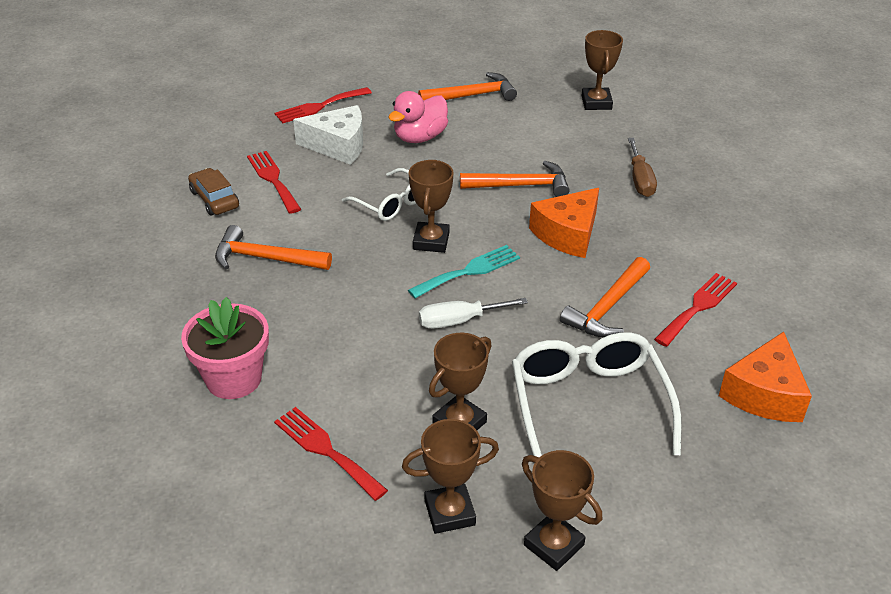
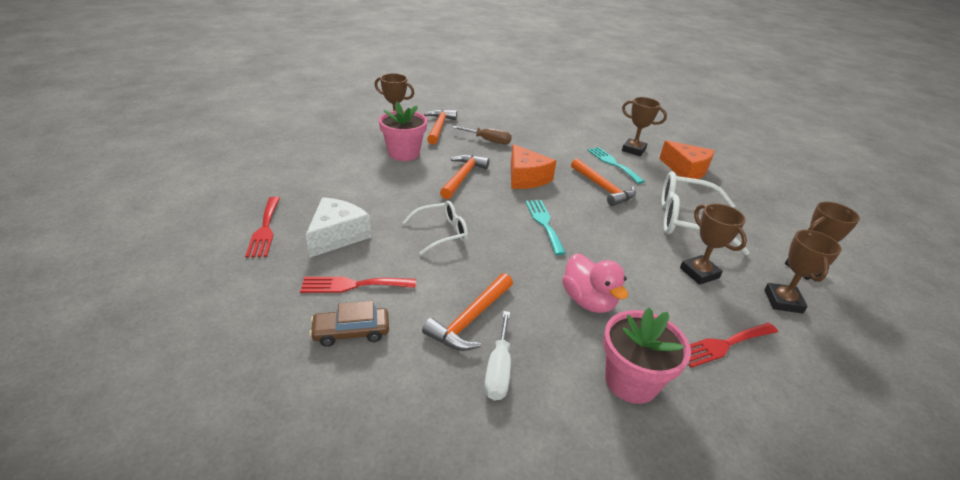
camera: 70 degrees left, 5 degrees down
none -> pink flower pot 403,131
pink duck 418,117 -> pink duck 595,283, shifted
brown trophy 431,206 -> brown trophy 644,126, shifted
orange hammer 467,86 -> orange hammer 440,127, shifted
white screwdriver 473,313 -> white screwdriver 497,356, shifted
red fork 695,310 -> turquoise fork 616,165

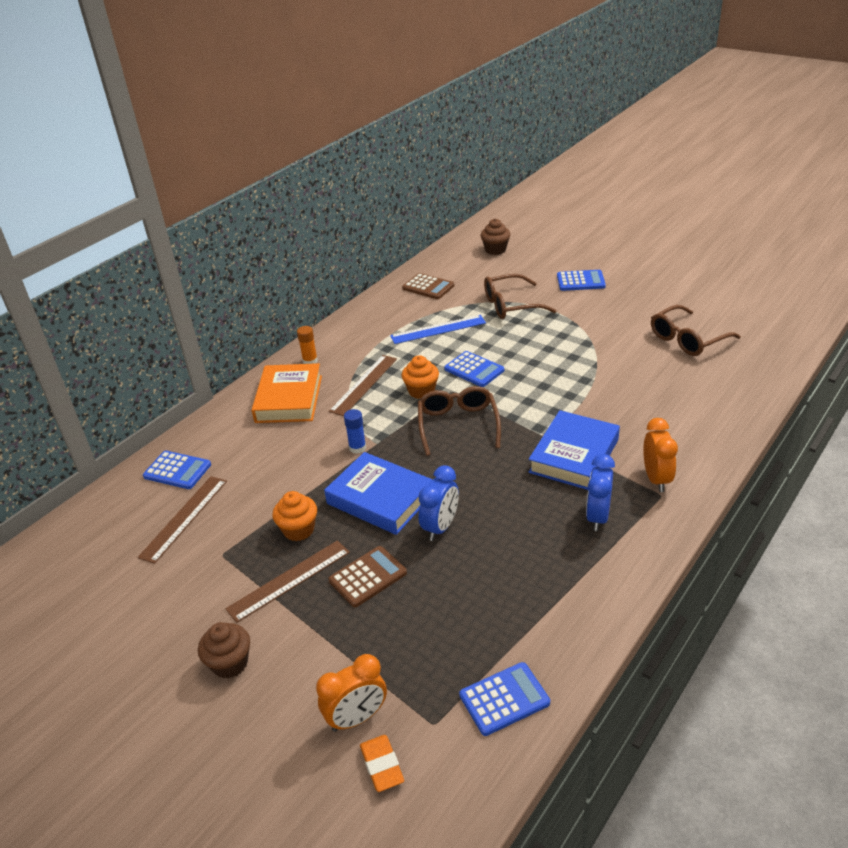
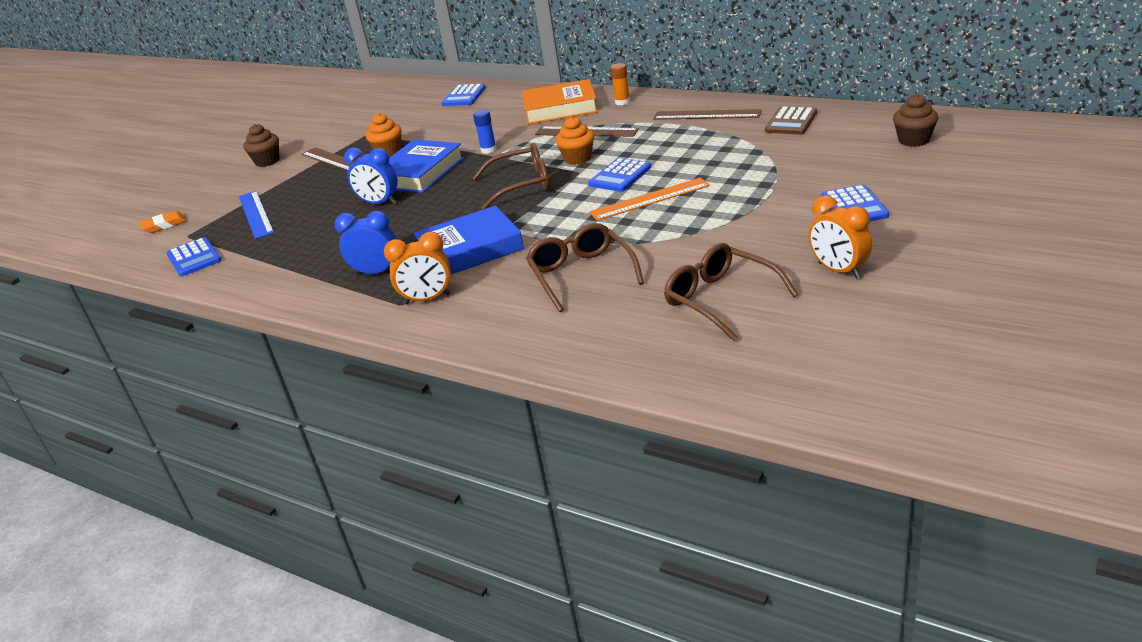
camera: 85 degrees right, 5 degrees down
brown calculator 368,576 -> none
none -> orange ruler 649,199
brown ruler 182,520 -> brown ruler 707,114, shifted
orange clock 351,693 -> orange clock 840,237, shifted
blue ruler 438,329 -> blue ruler 256,215, shifted
brown glasses 520,296 -> brown glasses 585,267, shifted
blue book 574,450 -> blue book 468,240, 45 degrees counterclockwise

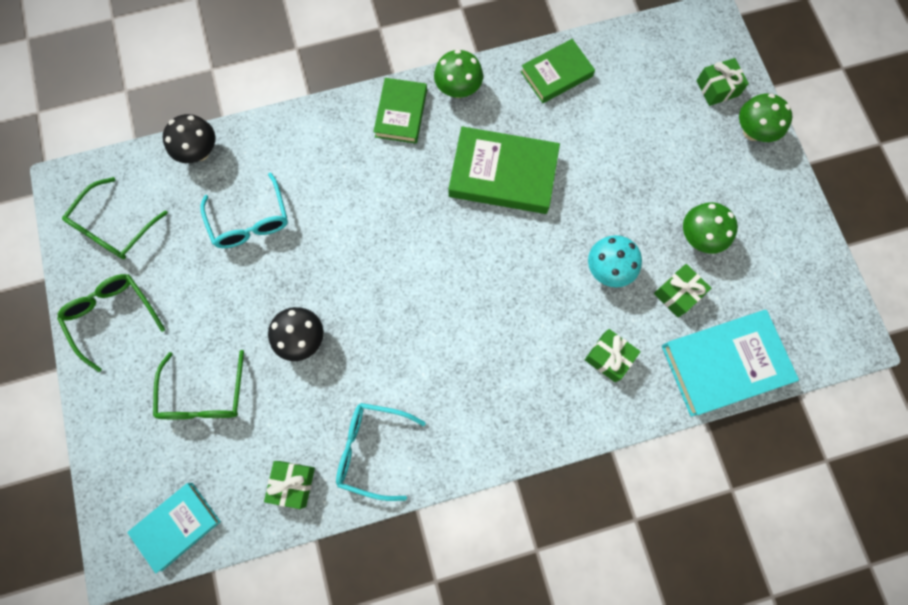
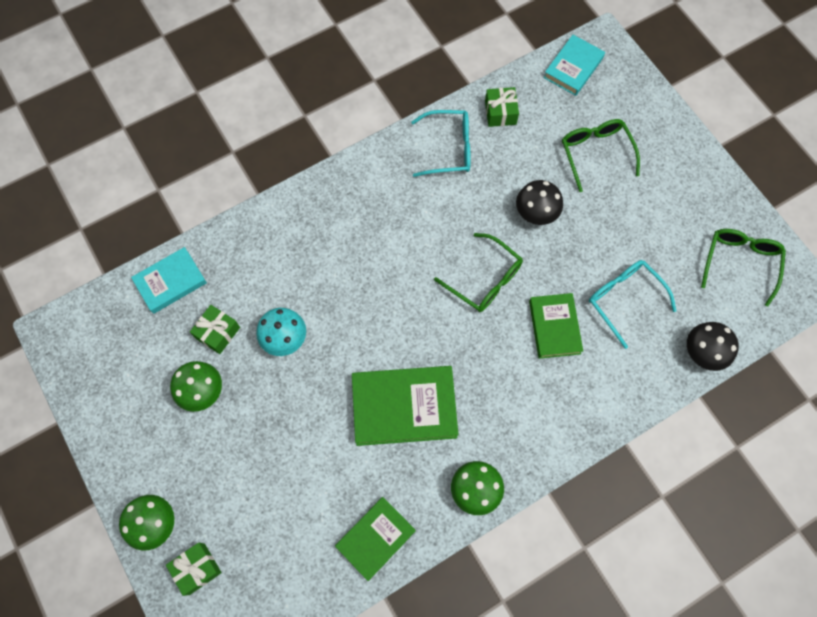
camera: 165 degrees right, 5 degrees down
green gift 613,355 -> none
green glasses 111,323 -> green glasses 478,272, shifted
green book 400,111 -> green book 556,326, shifted
turquoise book 730,363 -> turquoise book 169,280, x0.63

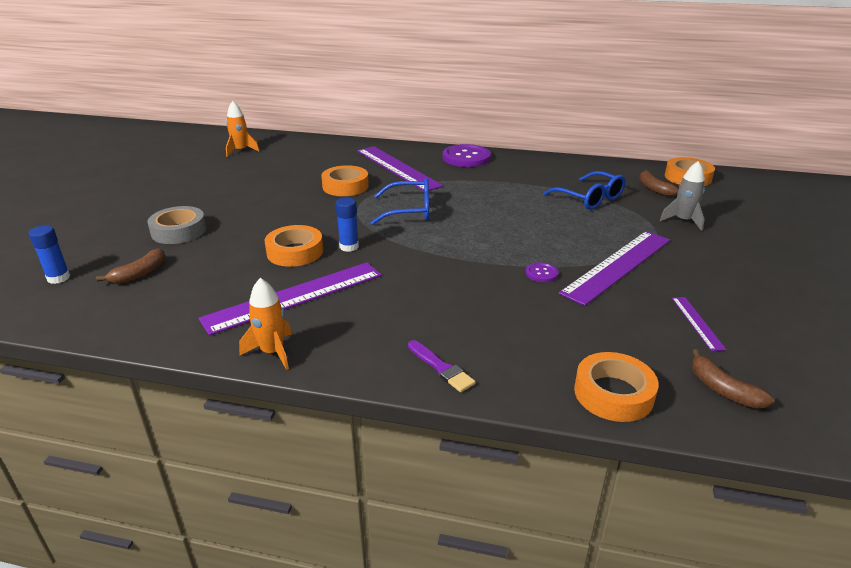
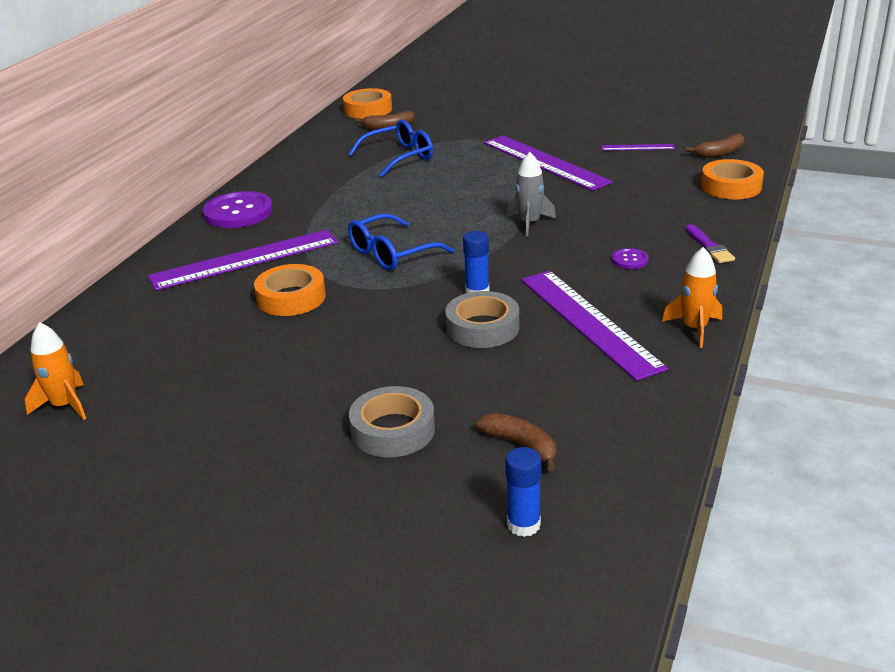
camera: 80 degrees left, 0 degrees up
purple button 542,272 -> purple button 630,258, shifted
grey rocket 682,196 -> grey rocket 531,194, shifted
orange tape 293,246 -> grey tape 482,319
blue glasses 399,201 -> blue glasses 401,242, 135 degrees counterclockwise
purple brush 442,366 -> purple brush 710,243, 105 degrees clockwise

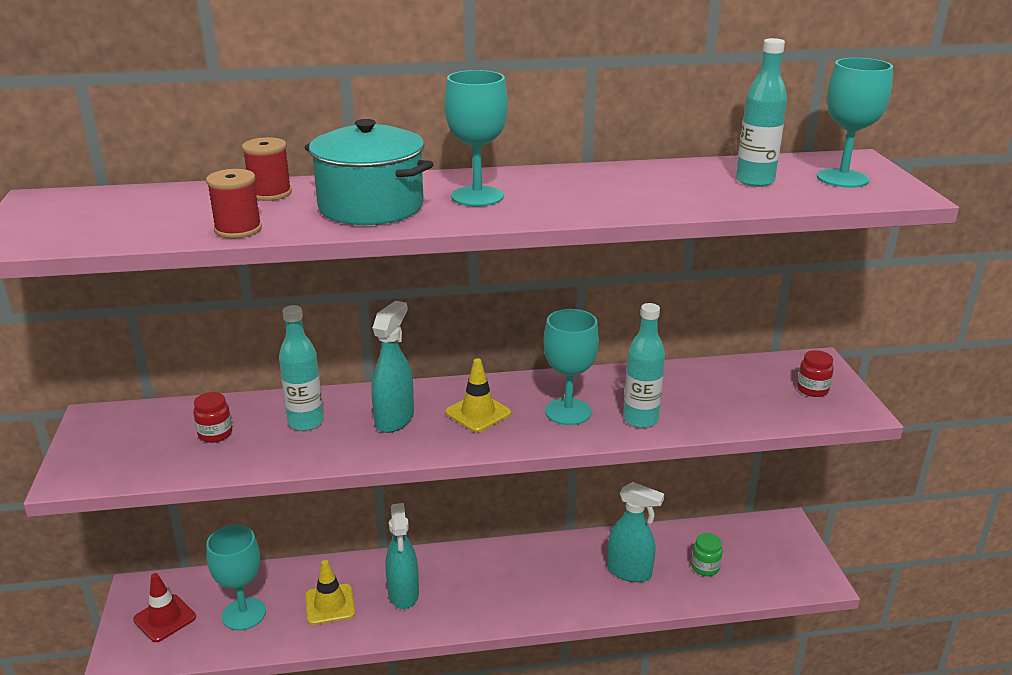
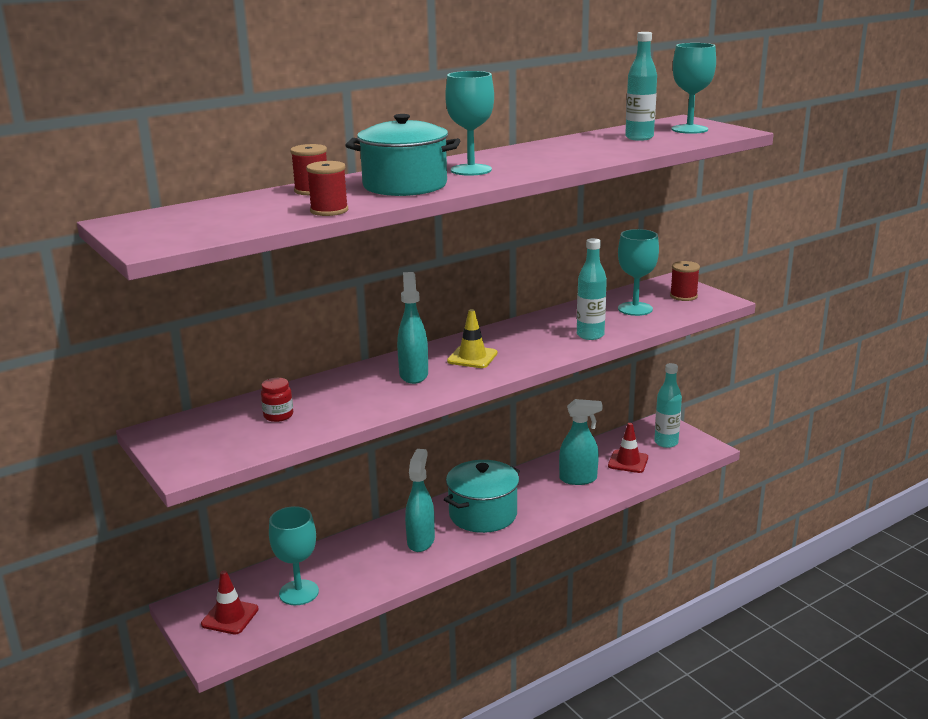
camera: 25 degrees left, 5 degrees down
yellow traffic cone 330,592 -> none
none -> turquoise pot 482,496
turquoise bottle 301,368 -> turquoise bottle 668,405, shifted
turquoise goblet 571,367 -> turquoise goblet 638,272, shifted
green jar 707,554 -> red traffic cone 628,448
red jar 815,373 -> red spool 685,281
turquoise spray bottle 402,556 -> turquoise spray bottle 420,500, 135 degrees counterclockwise

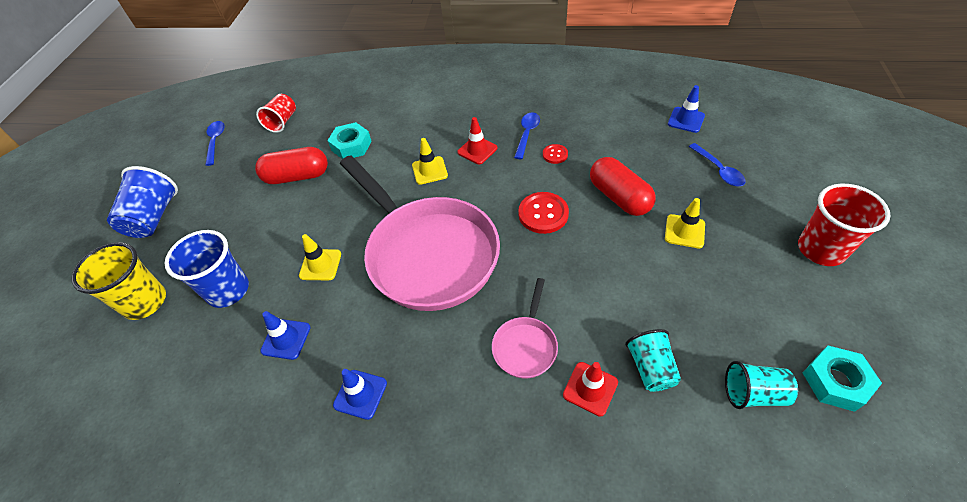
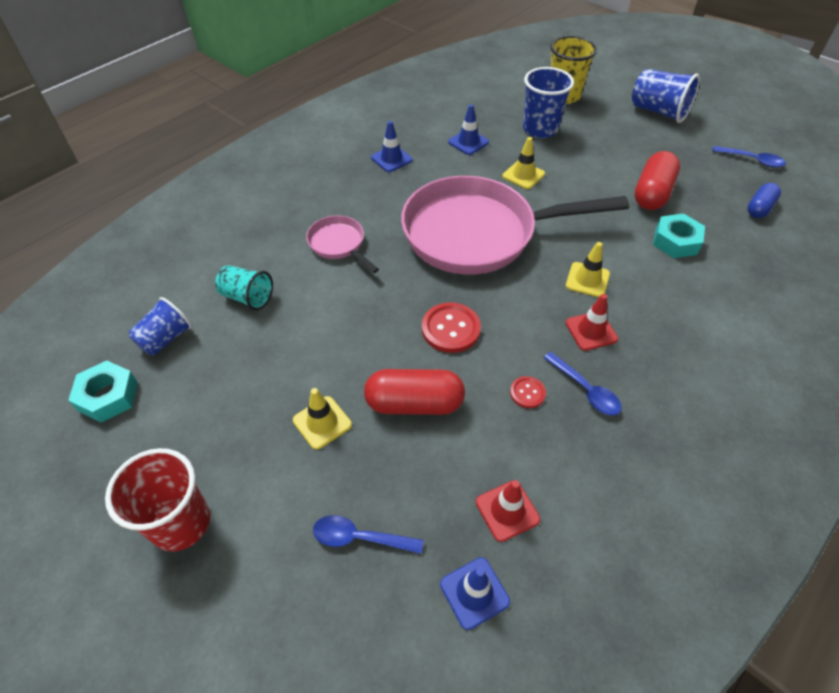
camera: 120 degrees right, 0 degrees up
red traffic cone 590,389 -> red traffic cone 508,511, shifted
red cup 276,113 -> blue capsule 764,200
turquoise cup 761,385 -> blue cup 160,326

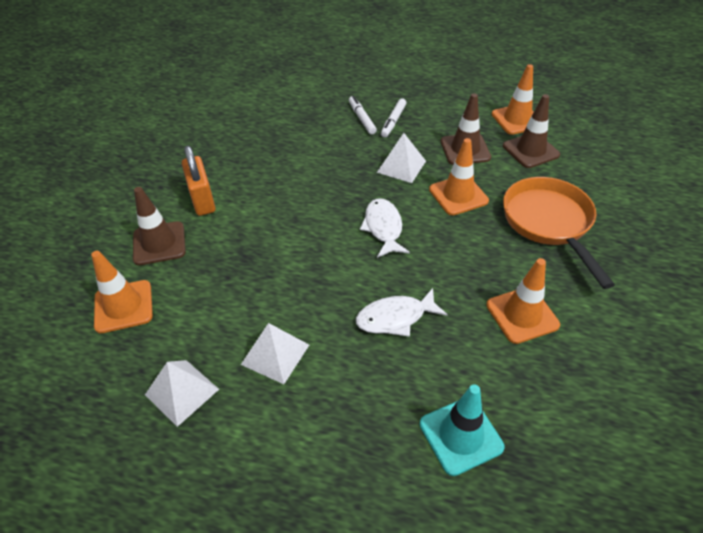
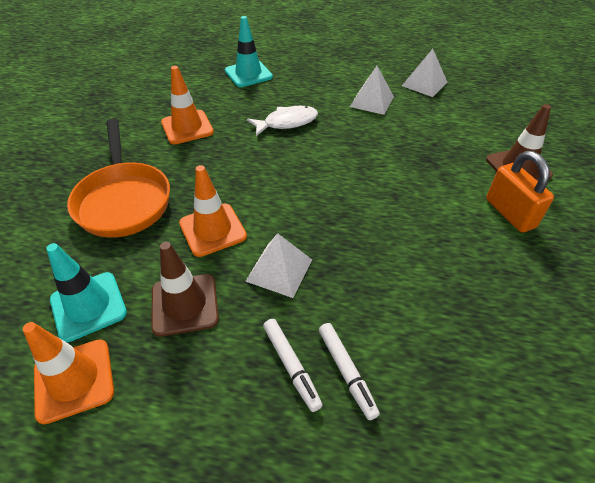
camera: 175 degrees right, 0 degrees up
orange traffic cone 122,292 -> none
white fish 385,228 -> none
brown traffic cone 531,131 -> turquoise traffic cone 86,292
white marker 393,117 -> white marker 293,365, 135 degrees clockwise

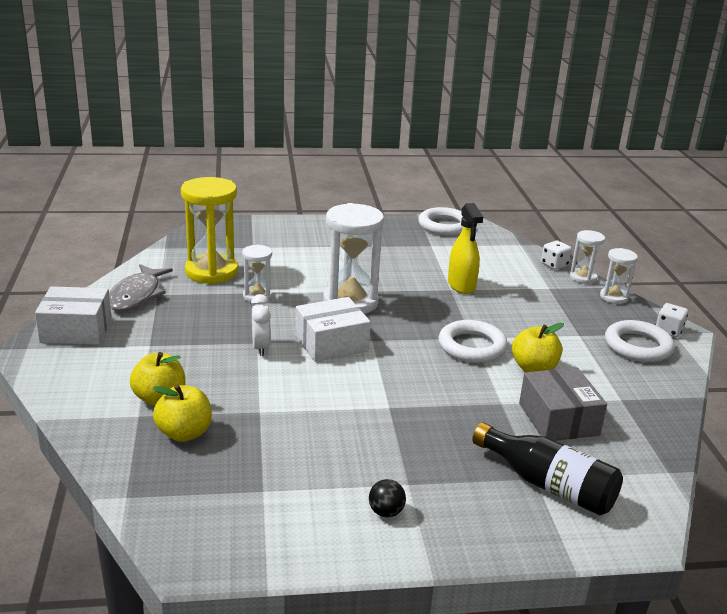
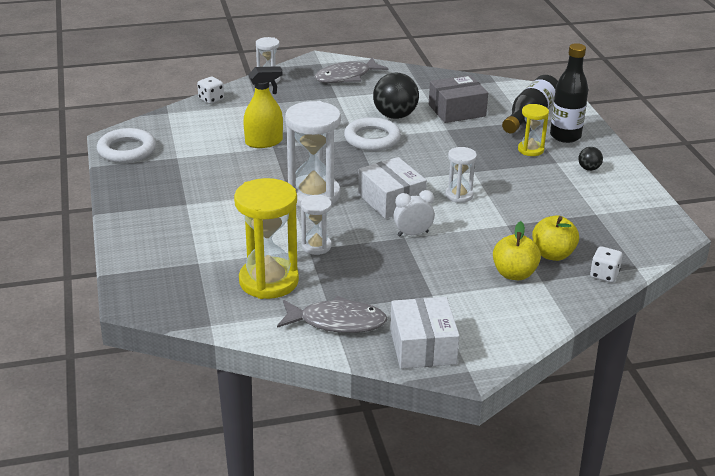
camera: 95 degrees left, 5 degrees up
none -> yellow hourglass 533,130
none -> black bottle 569,93
white hourglass 587,257 -> white hourglass 461,175, shifted
white dice 672,320 -> white dice 606,264, shifted
yellow apple 538,347 -> black ball 396,96
white ring 640,341 -> grey fish 351,70

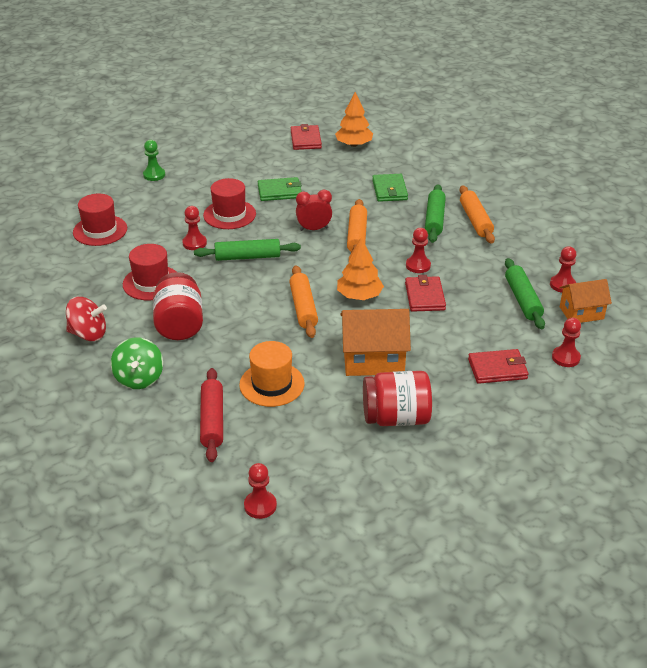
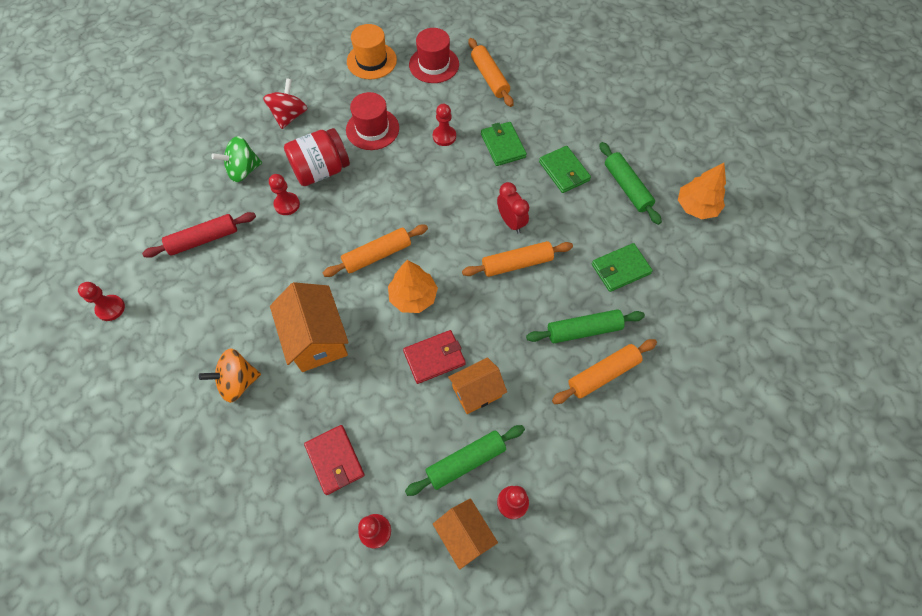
camera: 70 degrees right, 25 degrees up
green pawn 154,160 -> none
red wallet 306,137 -> none
none -> orange house 477,385
none -> orange rolling pin 491,72
green rolling pin 247,250 -> green rolling pin 630,183, shifted
orange hat 272,374 -> orange hat 372,51, shifted
red pawn 418,250 -> red pawn 284,194, shifted
red hat 229,203 -> green wallet 504,144
red jar 397,398 -> orange spinning top 230,375
red spinning top 86,319 -> red spinning top 285,103, 150 degrees counterclockwise

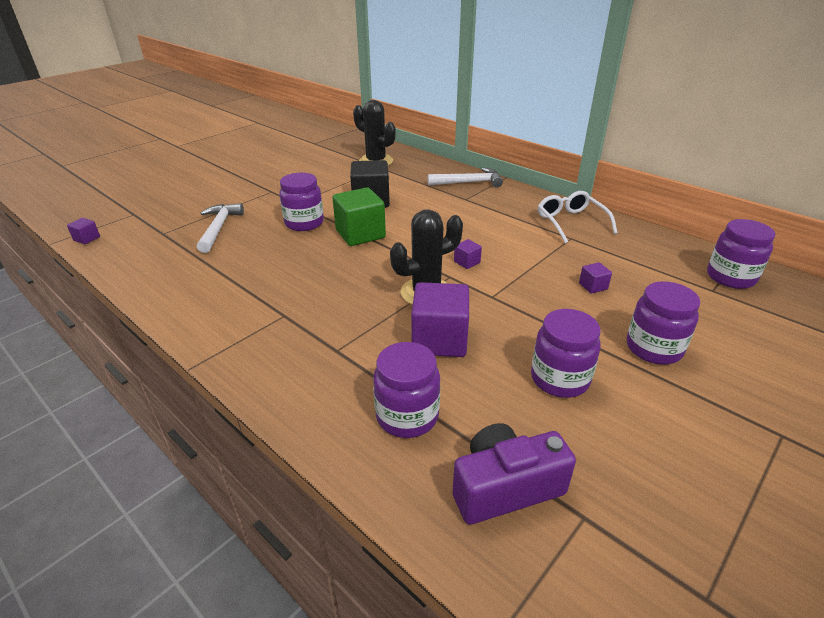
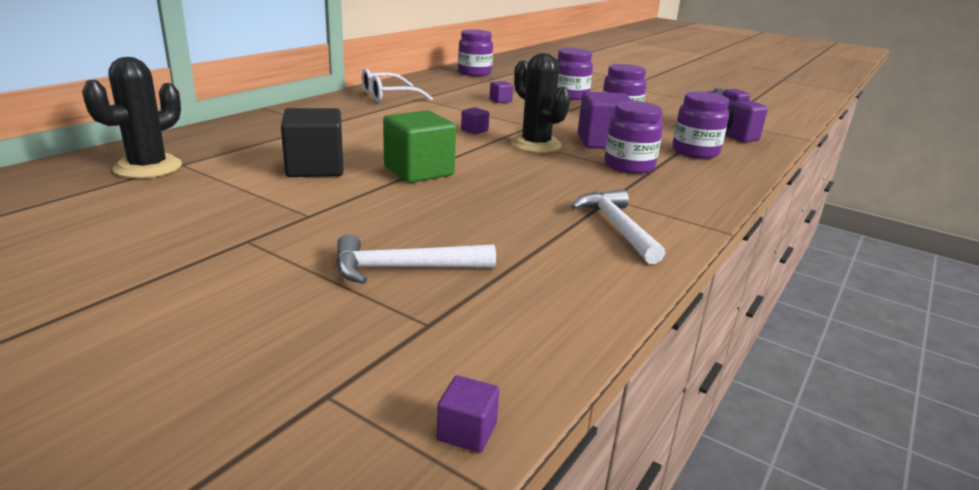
camera: 100 degrees left, 10 degrees down
purple jar 301,202 -> purple jar 633,137, shifted
white hammer 465,177 -> white hammer 618,226, shifted

